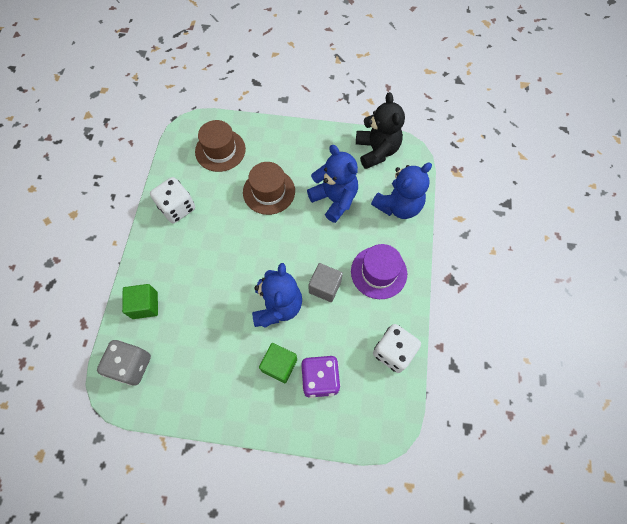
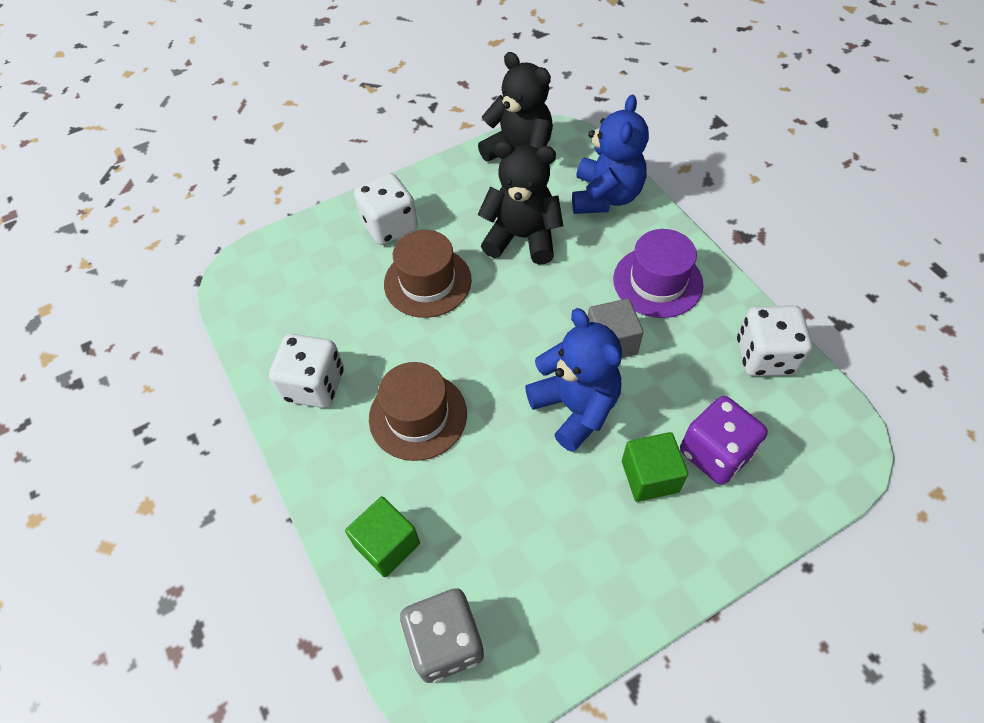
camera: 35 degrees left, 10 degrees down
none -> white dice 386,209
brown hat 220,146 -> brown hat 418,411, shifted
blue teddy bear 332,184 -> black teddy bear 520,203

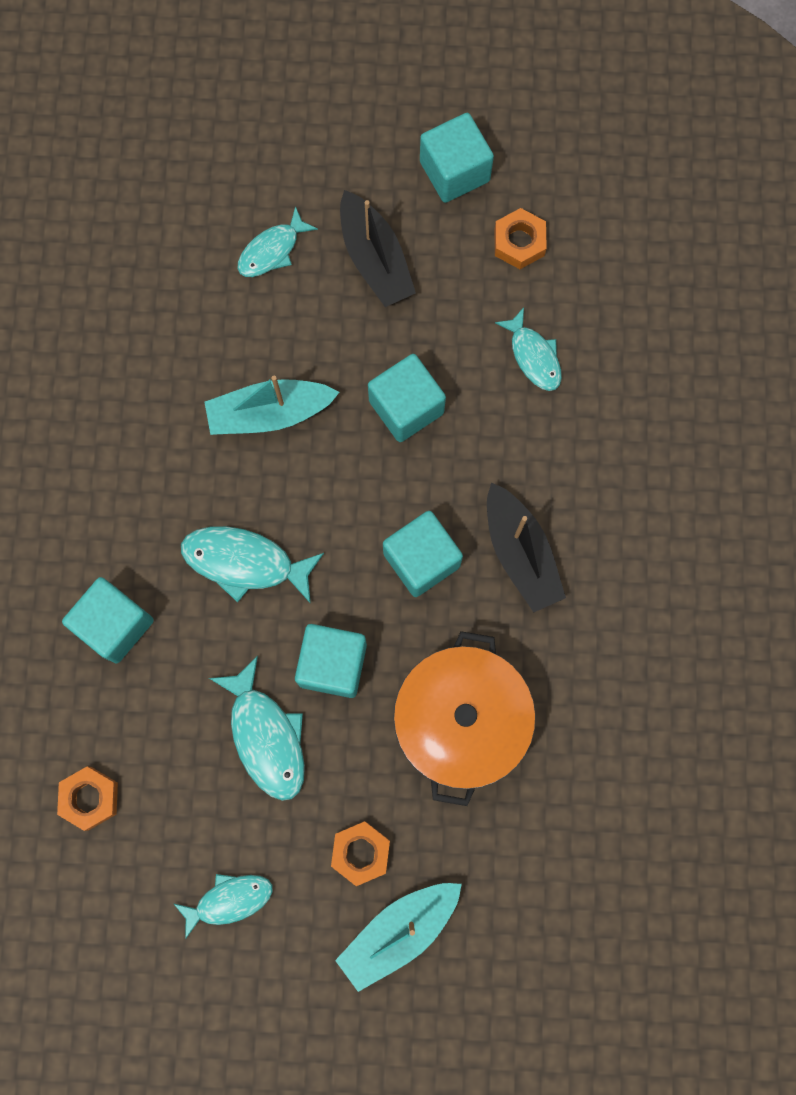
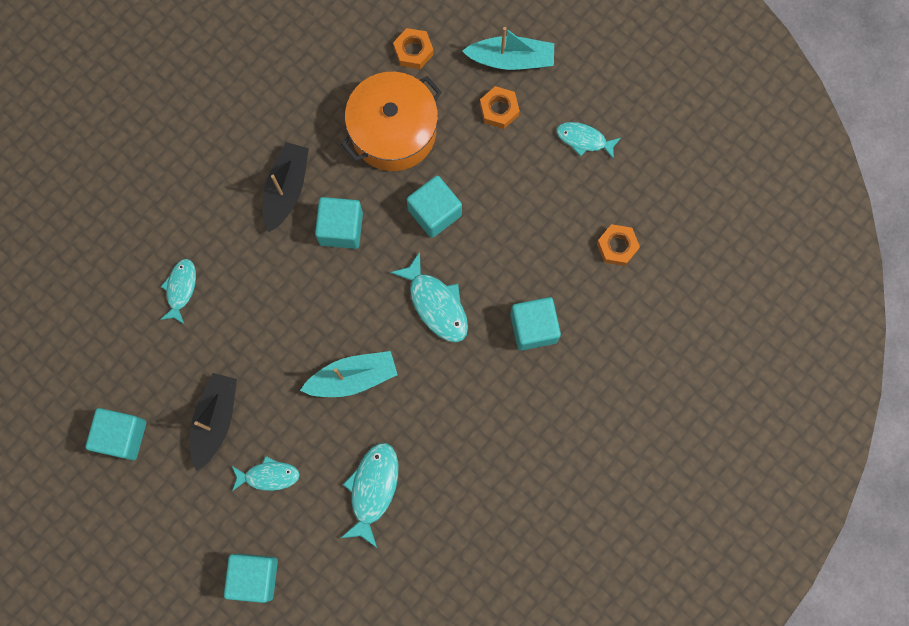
camera: 140 degrees left, 0 degrees up
turquoise fish 257,728 -> turquoise fish 369,495, shifted
turquoise cube 407,398 -> turquoise cube 251,578, shifted
orange nut 521,238 -> orange nut 413,48, shifted
turquoise boat 272,405 -> turquoise boat 349,374, 45 degrees counterclockwise

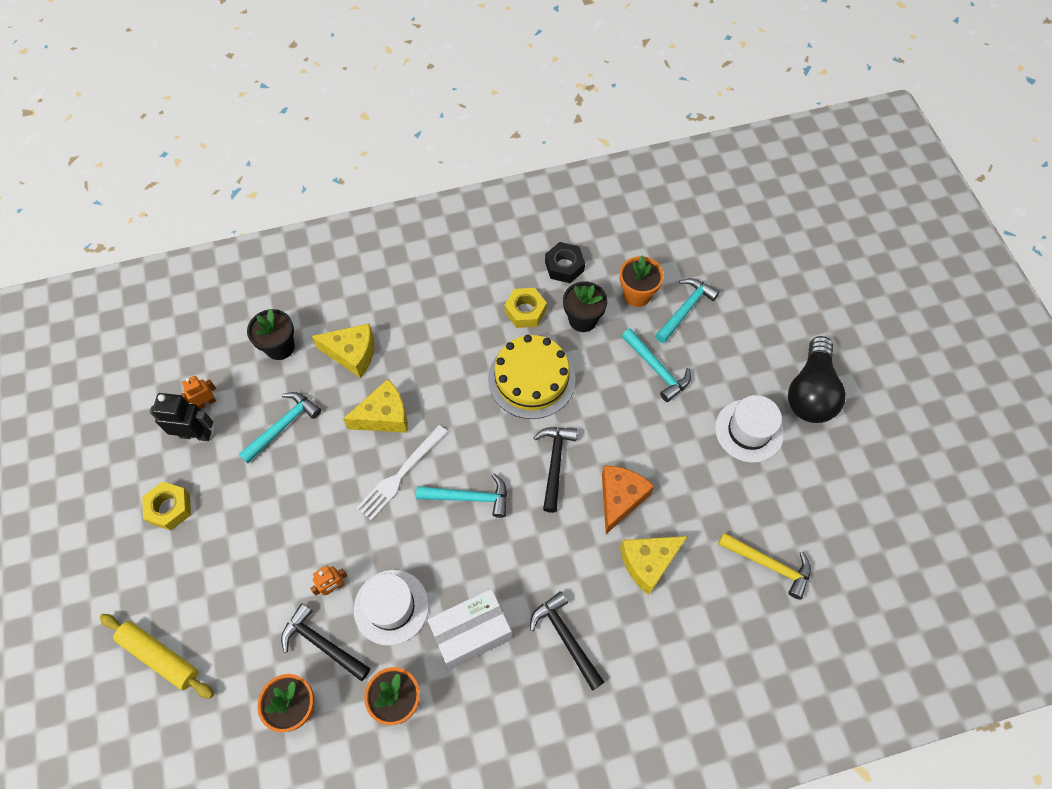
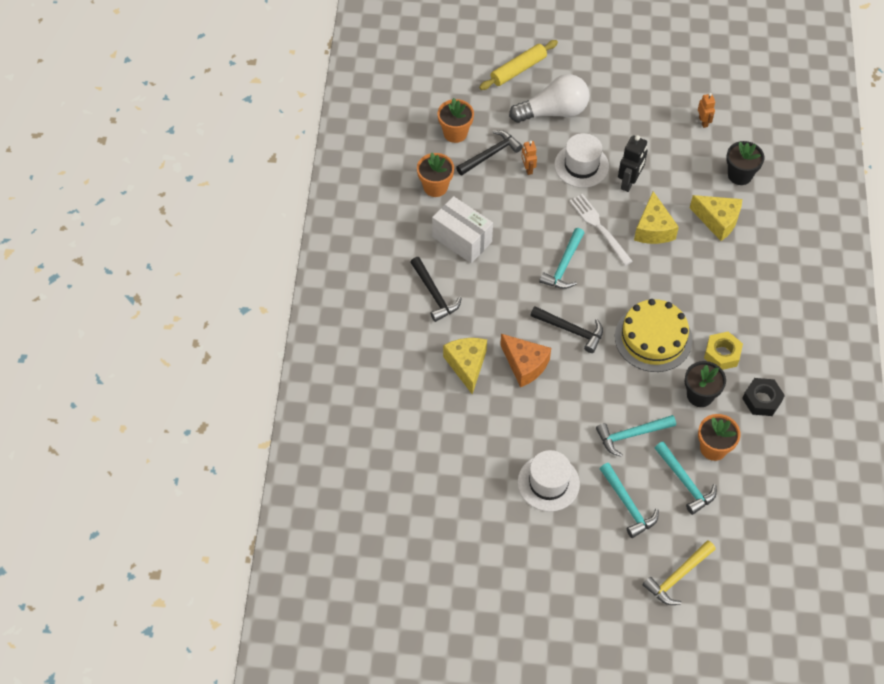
camera: 110 degrees right, 5 degrees down
yellow nut 166,506 -> none
black light bulb 817,379 -> none
none -> white light bulb 549,98
black robot 181,417 -> black robot 633,163, shifted
turquoise hammer 280,427 -> turquoise hammer 629,500, shifted
white hat 391,608 -> white hat 581,160, shifted
yellow hammer 764,566 -> yellow hammer 679,572, shifted
yellow cheese 343,351 -> yellow cheese 716,218, 90 degrees counterclockwise
white box 469,629 -> white box 462,229, 45 degrees counterclockwise
black hammer 567,641 -> black hammer 436,289, 75 degrees clockwise

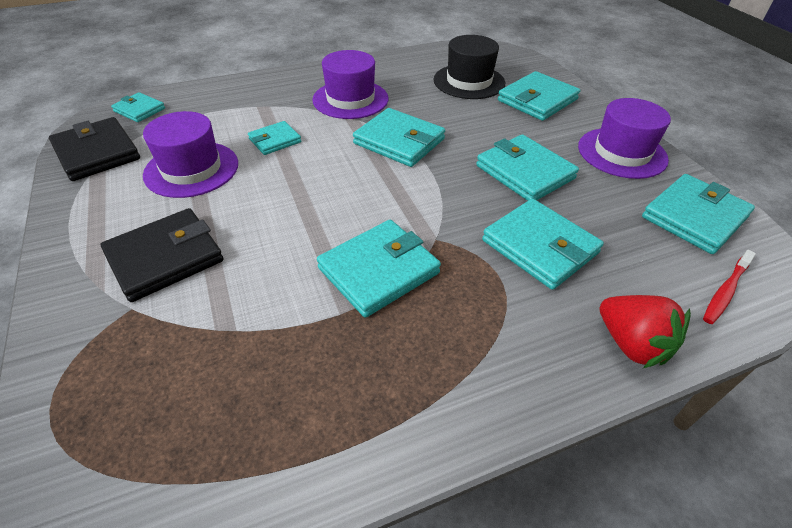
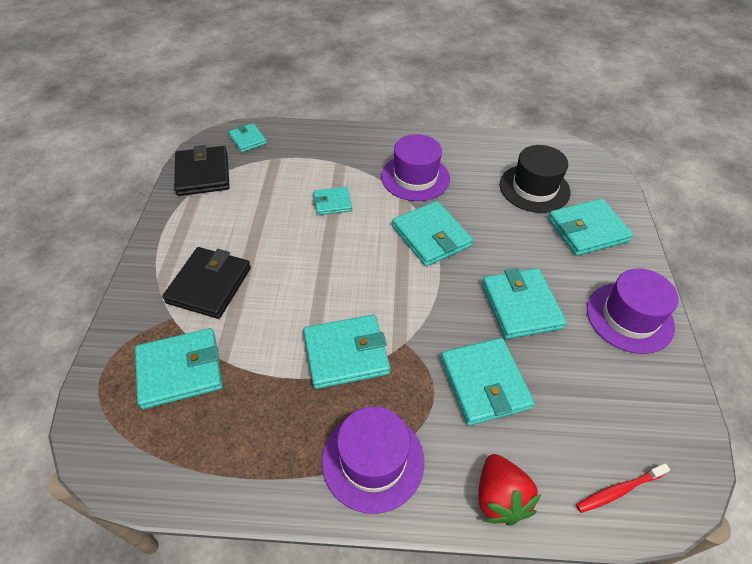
camera: 25 degrees right, 5 degrees up
purple hat 190,154 -> purple hat 373,460, shifted
turquoise wallet 698,214 -> turquoise wallet 179,368, shifted
black wallet 162,255 -> black wallet 206,283, 60 degrees counterclockwise

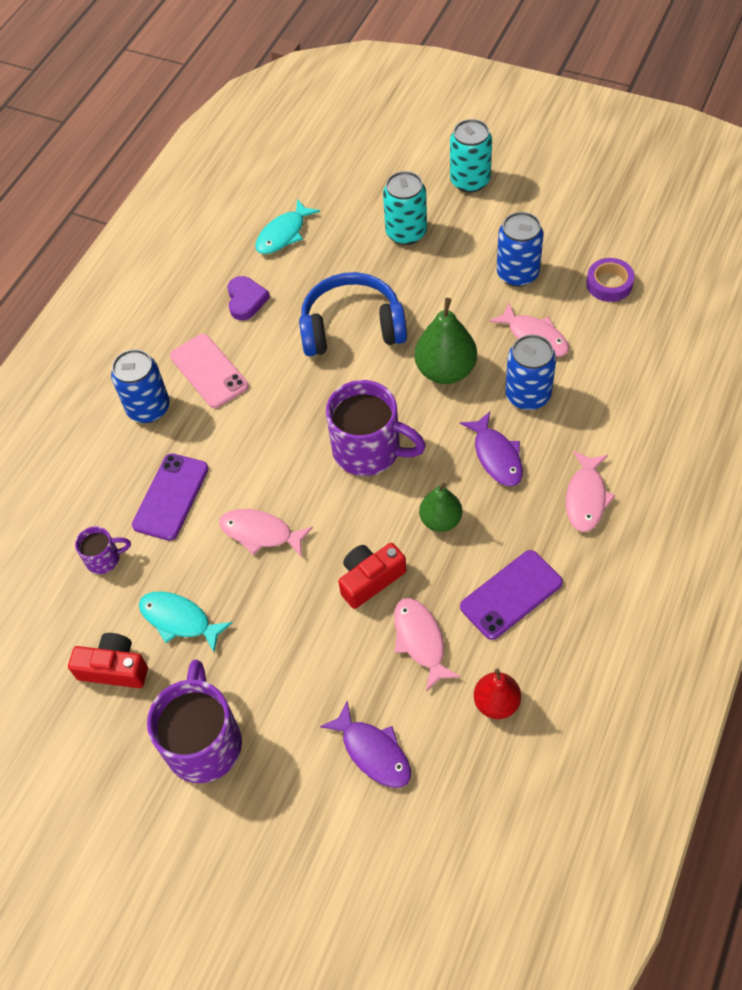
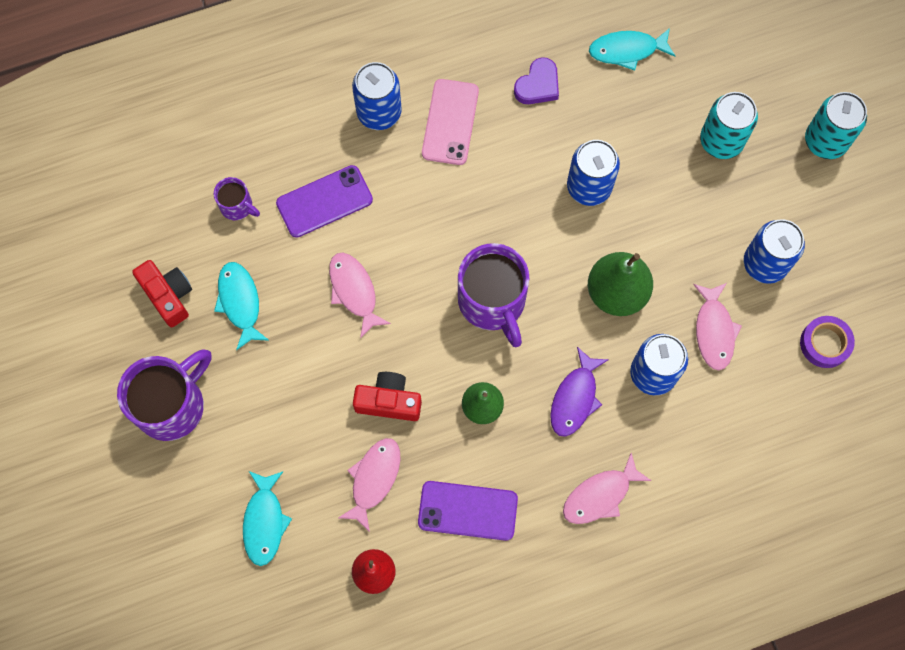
camera: 40 degrees right, 15 degrees up
blue headphones 353,314 -> blue can 593,173
purple fish 365,744 -> turquoise fish 267,518

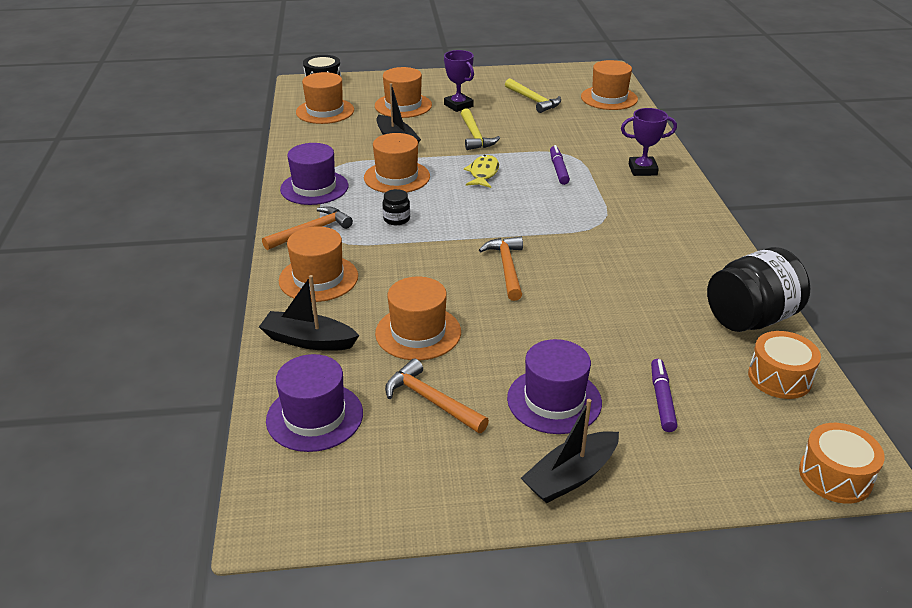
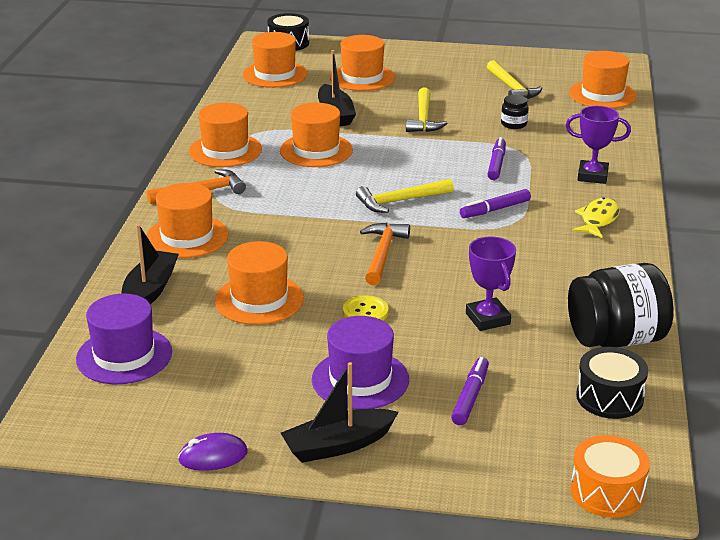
camera: 15 degrees right, 5 degrees down
orange hammer 437,396 -> none
none -> purple mouse 213,452
none -> yellow button 365,308
none -> yellow hammer 405,196
none -> purple marker 495,203
black jar 396,207 -> black jar 515,112, shifted
purple trophy 459,81 -> purple trophy 491,284, shifted
yellow fish 481,171 -> yellow fish 596,217, shifted
purple hat 314,174 -> orange hat 225,135
orange drum 784,365 -> black drum 612,383
black boat 309,313 -> black boat 150,264, 75 degrees clockwise

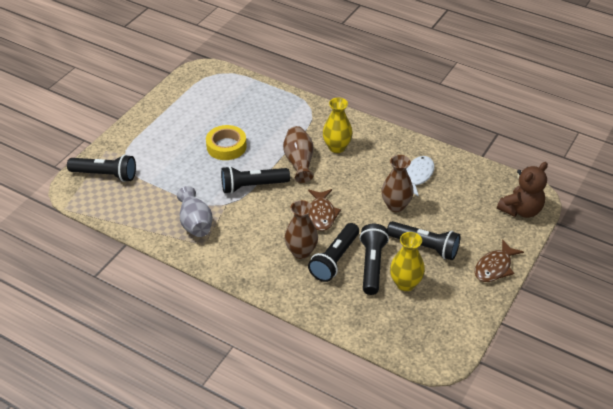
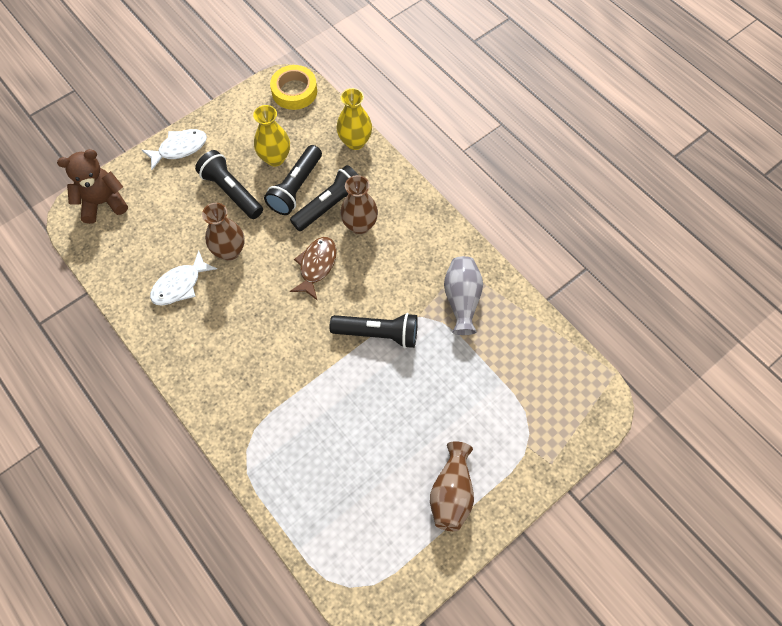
camera: 160 degrees left, 20 degrees up
black flashlight 101,168 -> none
yellow tape 226,142 -> yellow tape 293,87, shifted
brown vase 298,154 -> brown vase 452,486, shifted
yellow vase 338,125 -> yellow vase 354,119, shifted
brown fish 499,260 -> white fish 174,149

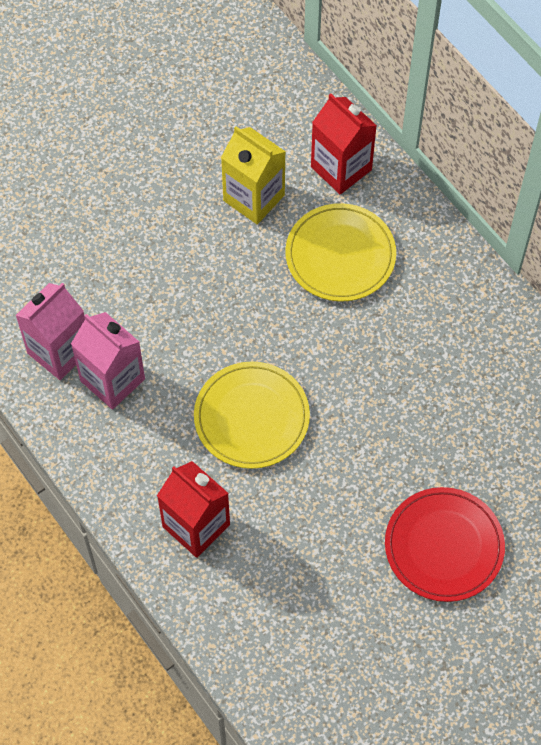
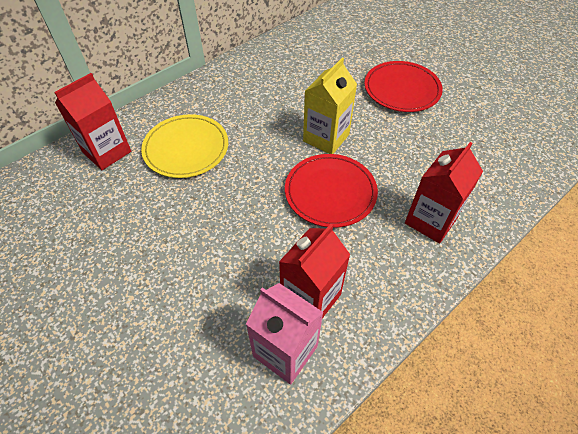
camera: 95 degrees left, 10 degrees down
yellow carton 253,175 -> yellow carton 330,106, shifted
pink carton 108,361 -> red carton 314,271
yellow plate 252,415 -> red plate 331,191

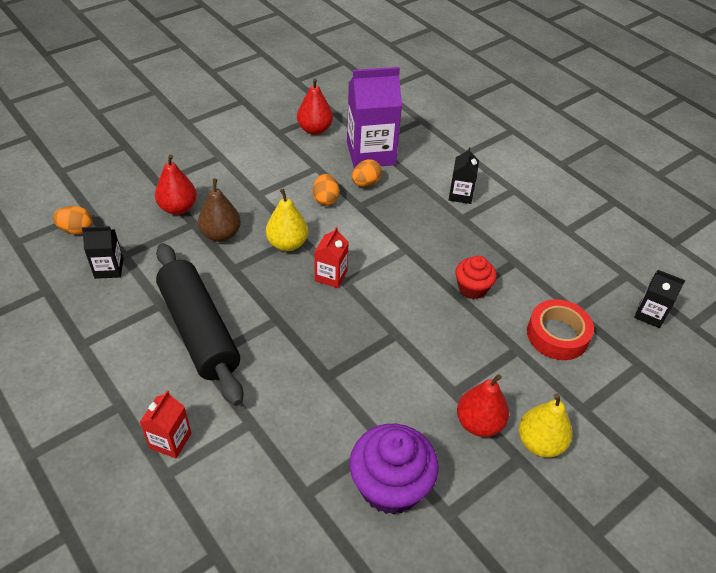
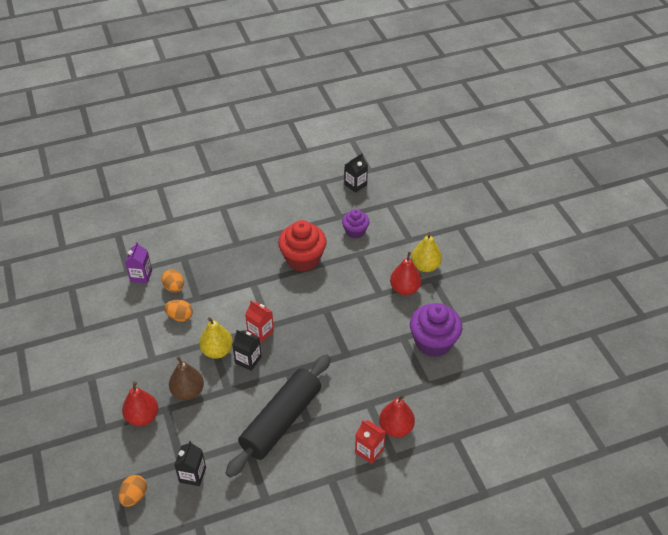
camera: 70 degrees left, 0 degrees up
red pear 315,106 -> red pear 397,415, shifted
black carton 464,175 -> black carton 247,350, shifted
red tape 560,329 -> purple cupcake 355,224
black rolling pin 199,324 -> black rolling pin 278,416, 45 degrees counterclockwise
purple carton 374,117 -> purple carton 138,262, x0.51
red cupcake 476,277 -> red cupcake 302,246, x1.69

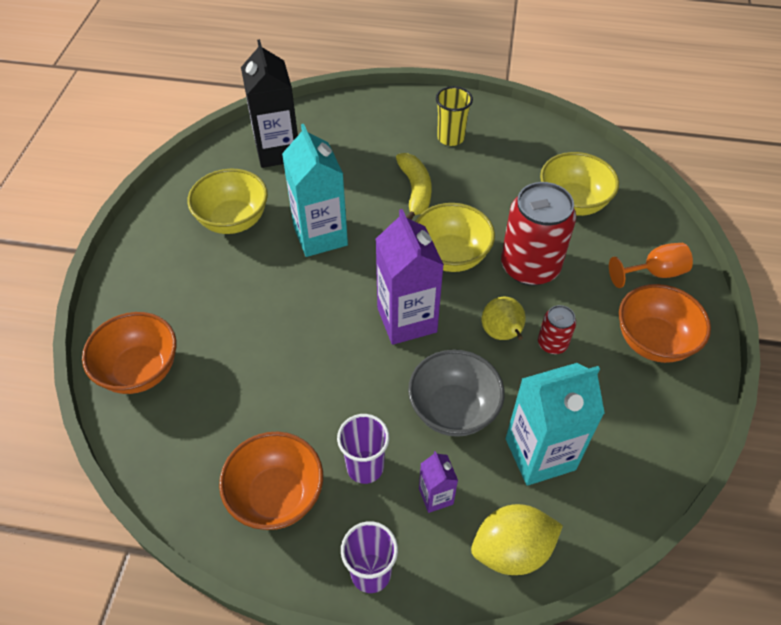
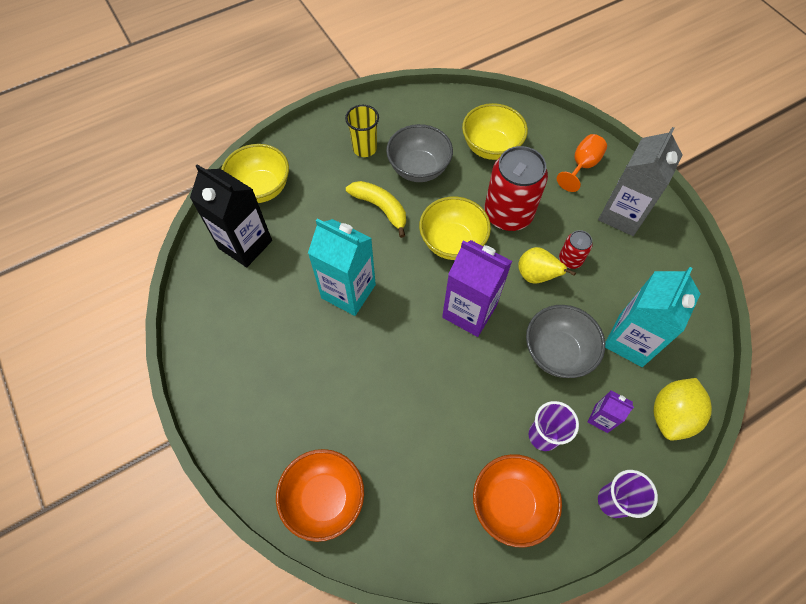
camera: 40 degrees left, 10 degrees up
none -> grey bowl 419,153
yellow bowl 228,201 -> yellow bowl 255,173, shifted
orange bowl 665,323 -> grey carton 640,181

